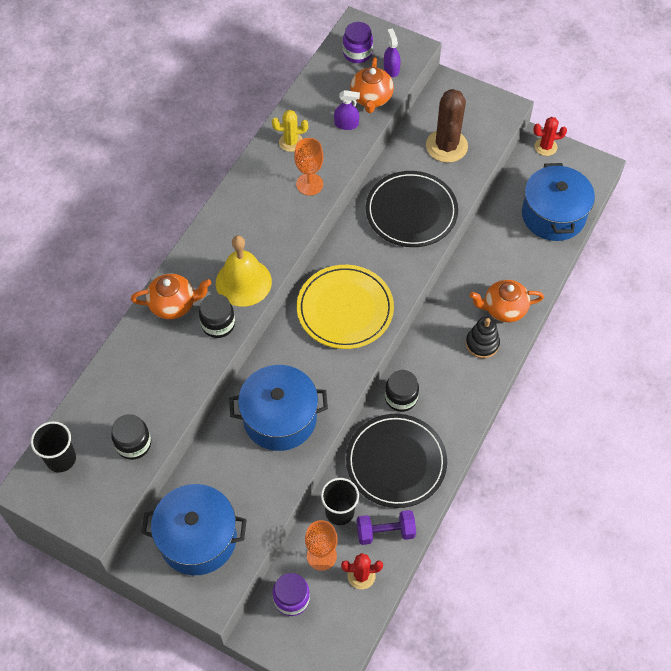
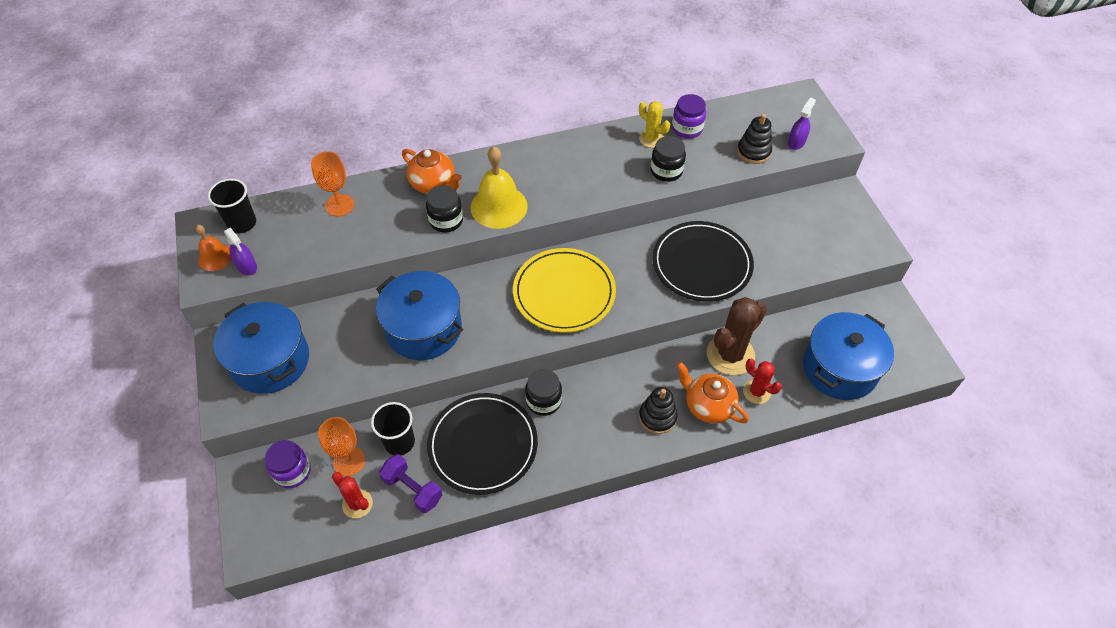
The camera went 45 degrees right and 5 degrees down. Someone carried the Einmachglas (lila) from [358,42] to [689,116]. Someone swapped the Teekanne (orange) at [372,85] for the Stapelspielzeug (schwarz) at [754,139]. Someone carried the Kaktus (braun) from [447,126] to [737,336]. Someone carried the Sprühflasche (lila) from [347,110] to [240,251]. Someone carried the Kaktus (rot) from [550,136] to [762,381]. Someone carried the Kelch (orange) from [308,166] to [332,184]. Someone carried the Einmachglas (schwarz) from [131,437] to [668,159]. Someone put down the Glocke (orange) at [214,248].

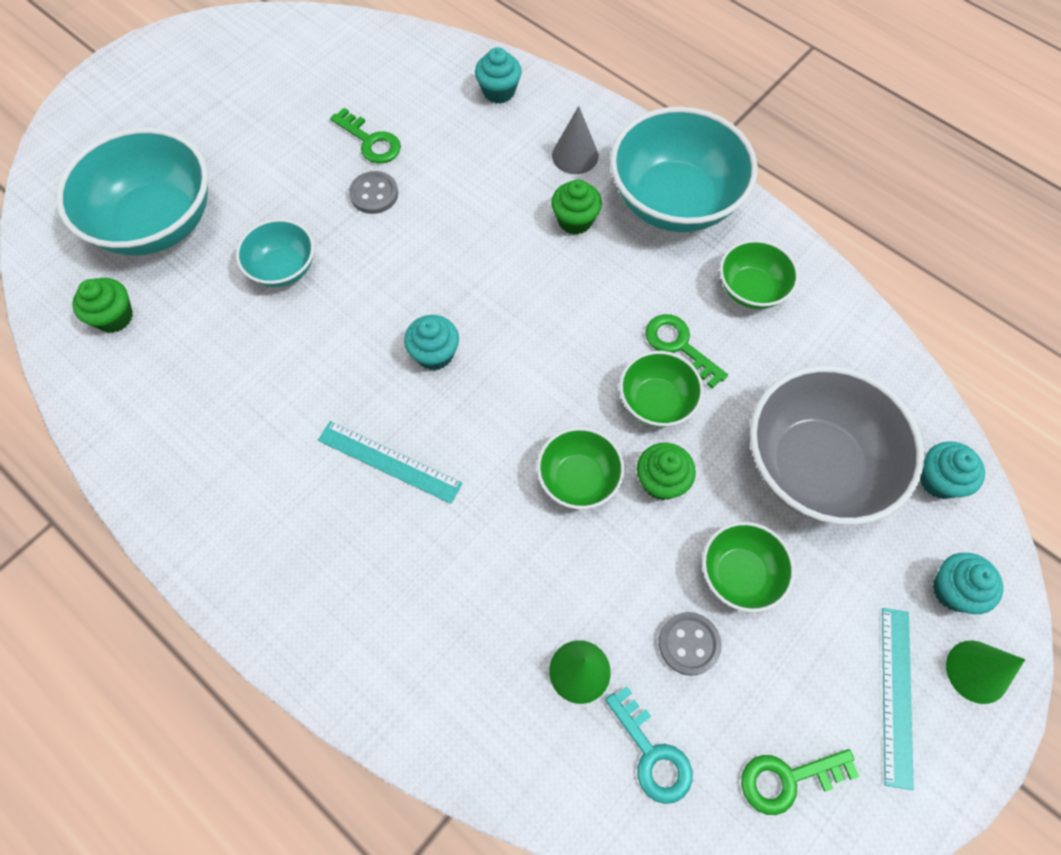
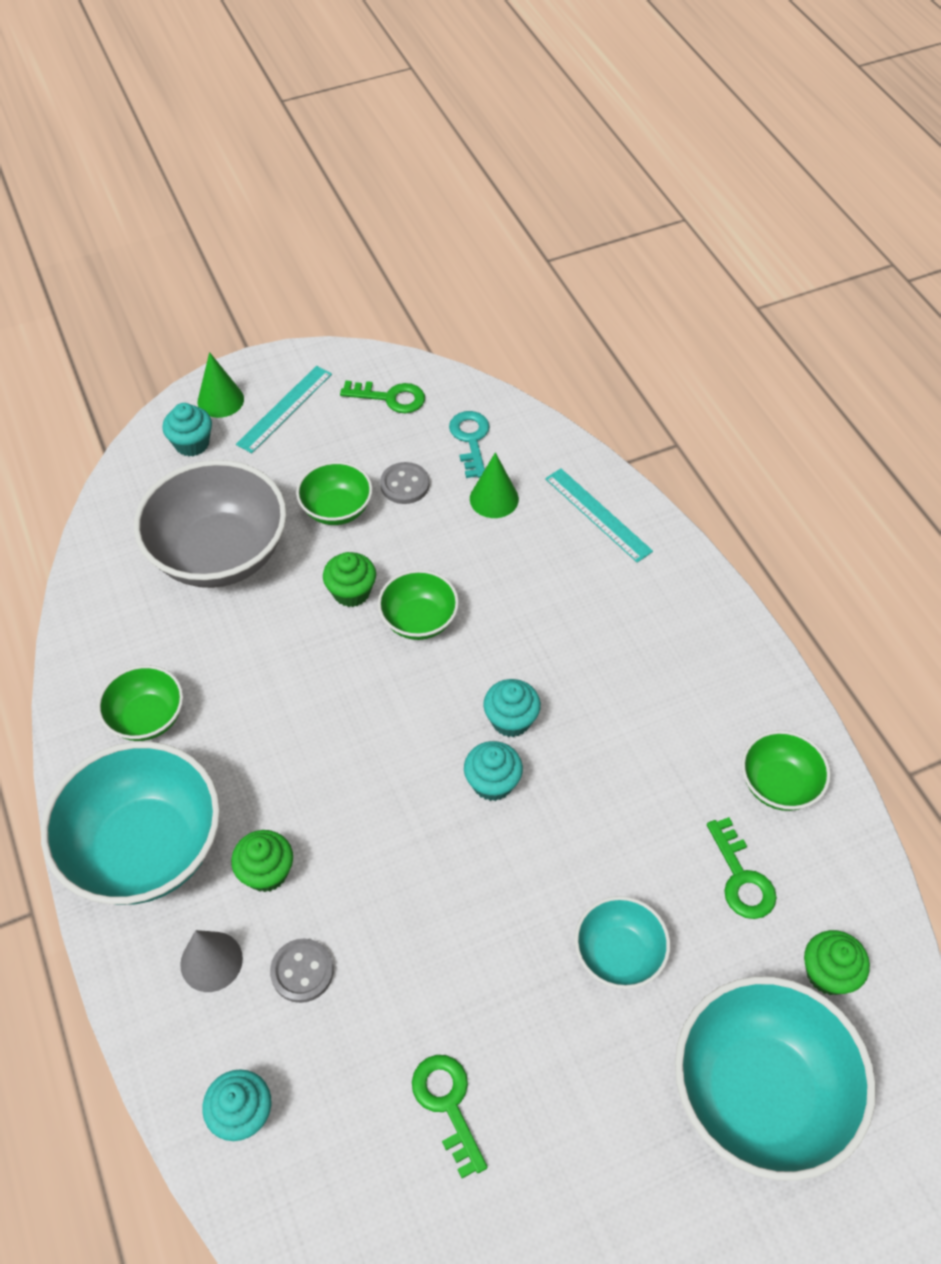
The camera went 155 degrees left and 10 degrees down. Someone carried the Knopf (grau) from [373,192] to [302,971]. Someone carried the Schlüssel (grün) from [686,351] to [742,868]. Someone carried the Schüssel (grün) from [661,389] to [786,770]. Someone carried the Lineal (türkis) from [390,462] to [599,515]. Someone carried the Muffin (türkis) from [952,470] to [512,708].

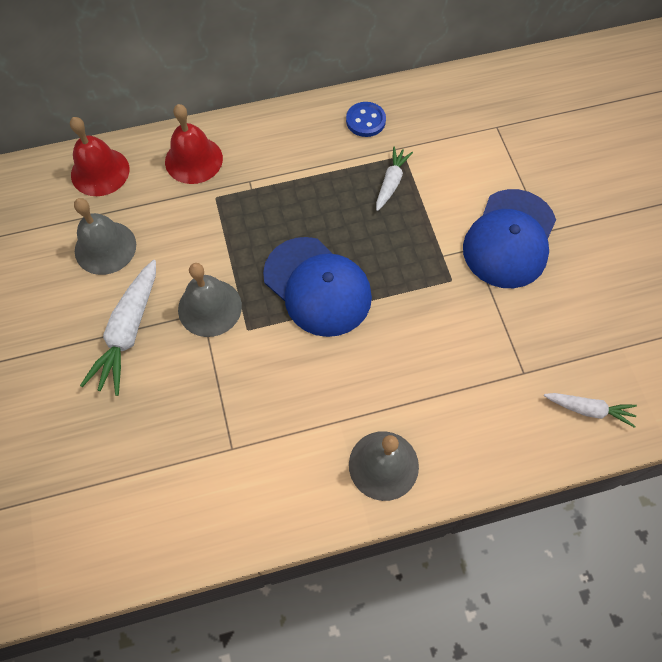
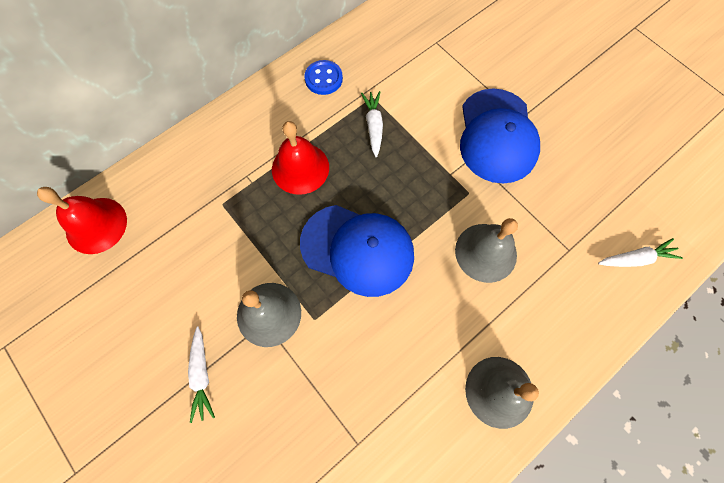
The camera went 25 degrees left and 5 degrees up. Someone carried the Glocke (rot) from [194,144] to [300,158]. Someone carried the Glocke (grau) from [105,236] to [486,250]. Someone scaled the Karotte (weiß) at [118,328] by 0.59.

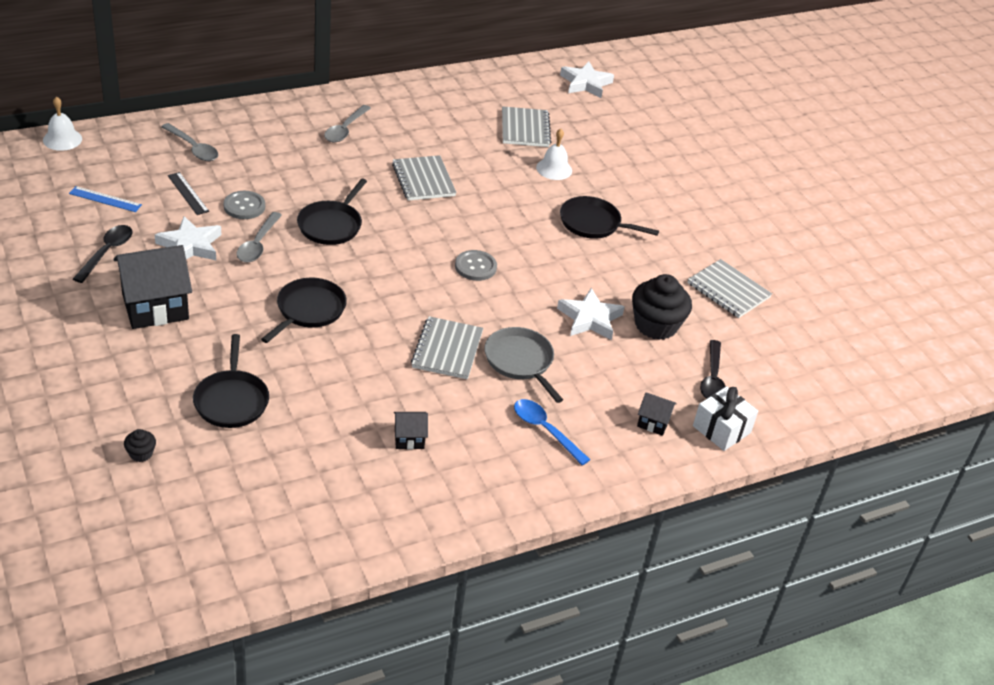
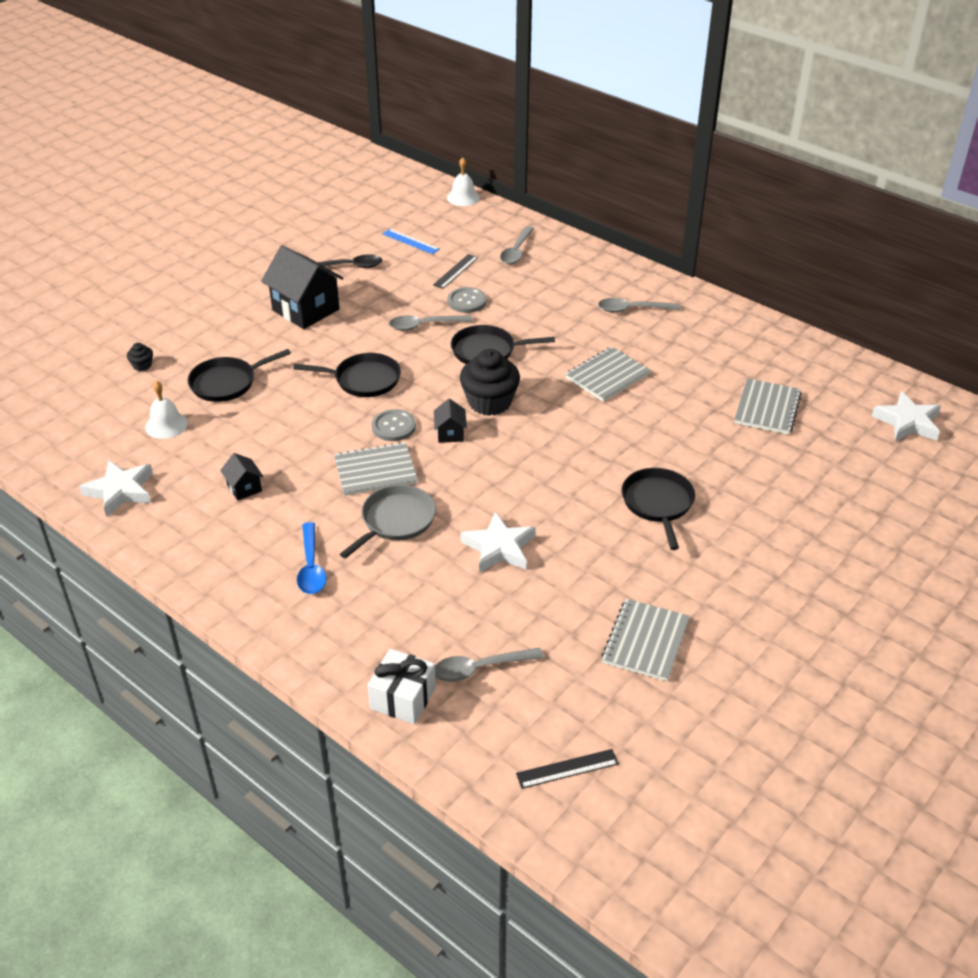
The camera went 70 degrees right and 0 degrees up. Someone rotated the Notizbuch (grau) at [526,126] by 45 degrees counterclockwise. Someone carried the Glocke (weiß) from [554,154] to [166,410]. Someone rotated the Lineal (blau) at [105,199] by 45 degrees counterclockwise. Someone carried the Stern (weiß) from [188,238] to [116,488]. Someone carried the Knopf (grau) from [476,265] to [394,425]. Someone carried the Muffin (schwarz) from [662,307] to [490,382]. Someone repainted the Löffel (schwarz) at [713,369], which became the Löffel (grau) at [489,665]. Someone carried the Haus (schwarz) from [657,414] to [450,421]. Someone rotated the Löffel (blau) at [552,432] by 150 degrees clockwise. Someone put down the Lineal (schwarz) at [567,769].

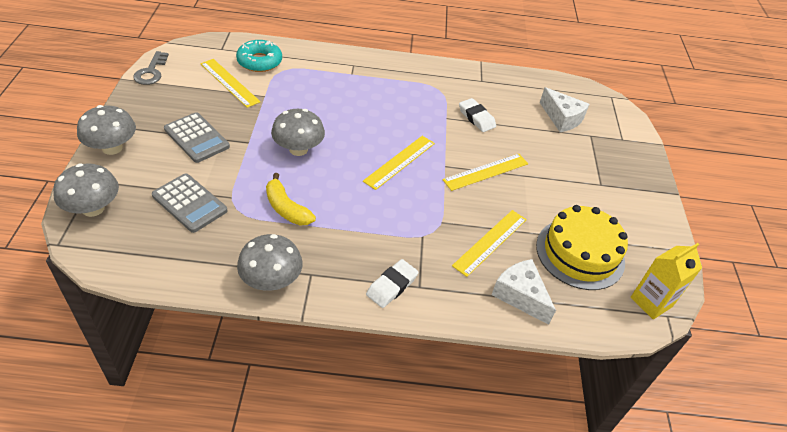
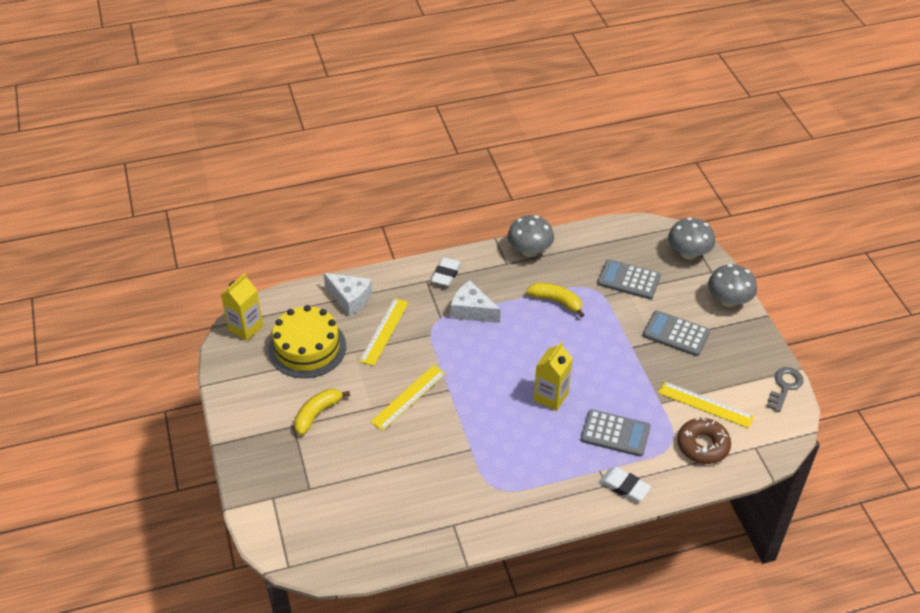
The camera went 165 degrees right and 0 degrees up. Someone repainted the Donut (türkis) at [259,56], which became the Donut (braun) at [704,441]. Someone rotated the Schlüssel (grau) at [151,68] by 45 degrees clockwise. Someone carried the Käse (weiß) from [565,109] to [476,302]. Someone carried the Radiergummi (weiß) from [477,115] to [625,484]. Someone took away the Pilz (grau) at [298,132]. Someone took away the Lineal (gelb) at [399,163]. Someone put down the Getränkekarton (gelb) at [553,376]. Someone put down the Banane (gelb) at [322,412]. Someone put down the Taschenrechner (grau) at [616,433].

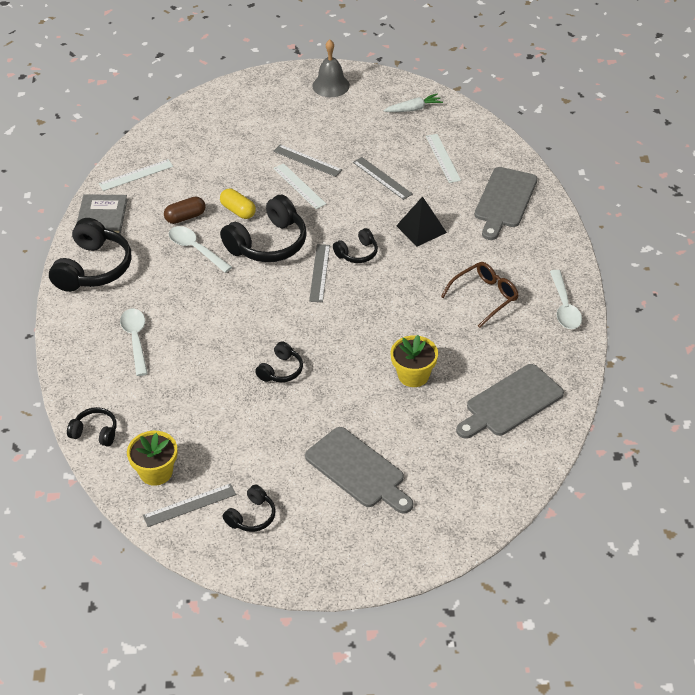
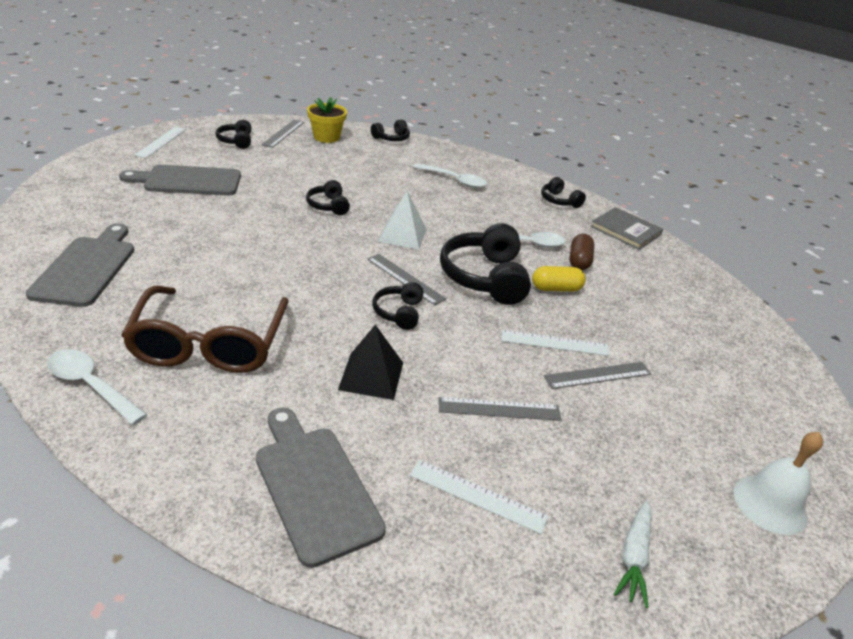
The camera went 125 degrees right and 10 degrees down. Someone repainted the Glocke (grau) at [331,68], which became the Glocke (weiß) at [778,483]. Someone carried the Lineal (weiß) from [136,175] to [160,142]. Someone scaled the Kopfhörer (schwarz) at [90,255] by 0.52. Someone scaled the Brille (braun) at [480,295] by 1.60. Someone took away the Blumentopf (gelb) at [414,361]. Someone put down the Pyramide (weiß) at [402,220].

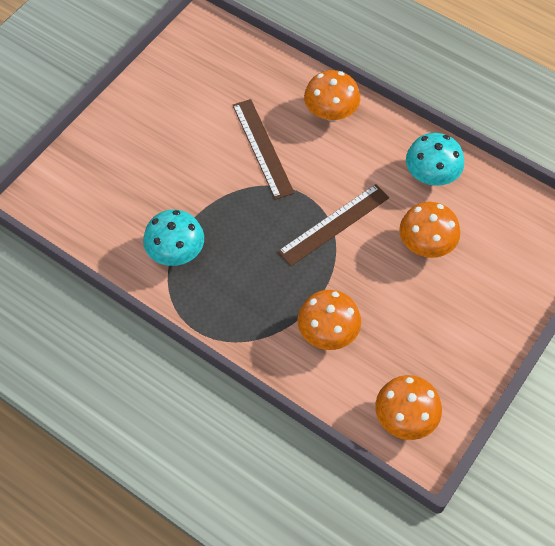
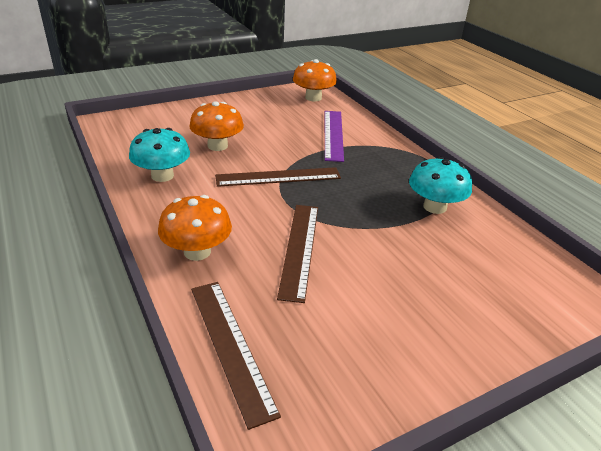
The camera went 155 degrees left and 25 degrees down. Someone swapped the Pilz (orange) at [329,320] for the Lineal (lila) at [334,136]. Someone put down the Lineal (braun) at [236,356].

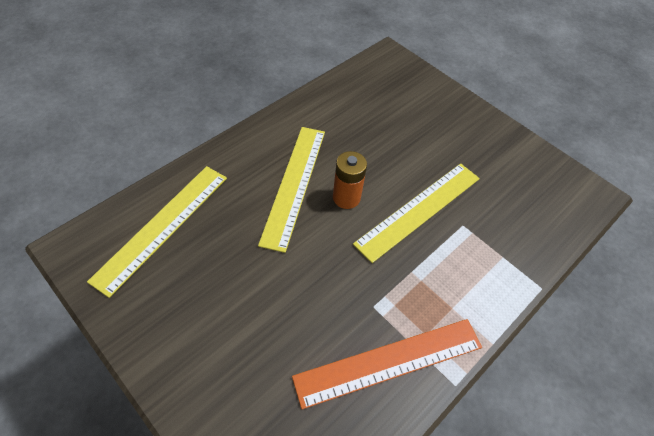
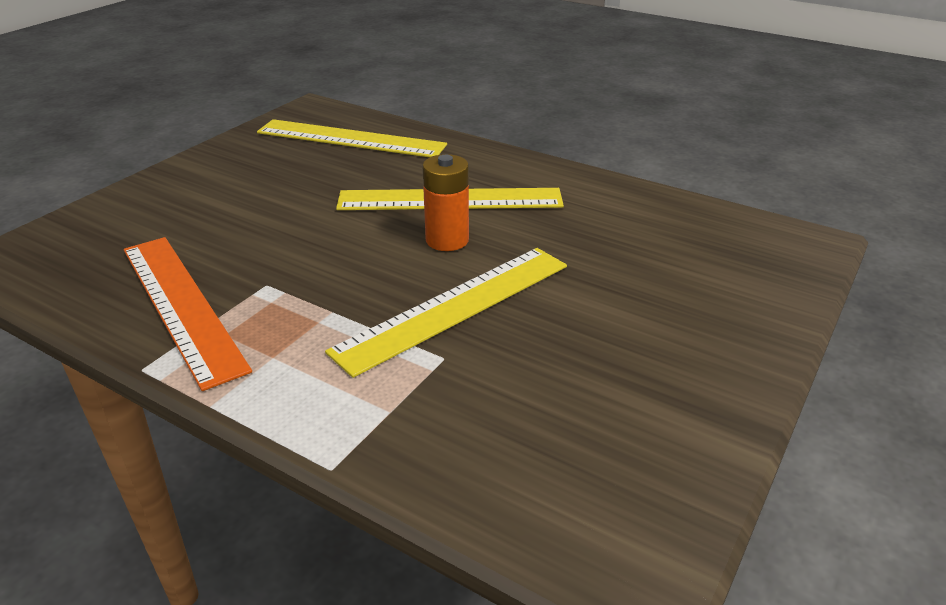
The camera went 80 degrees right and 20 degrees down. Someone rotated the Lineal (gelb) at [416,213] by 75 degrees counterclockwise.

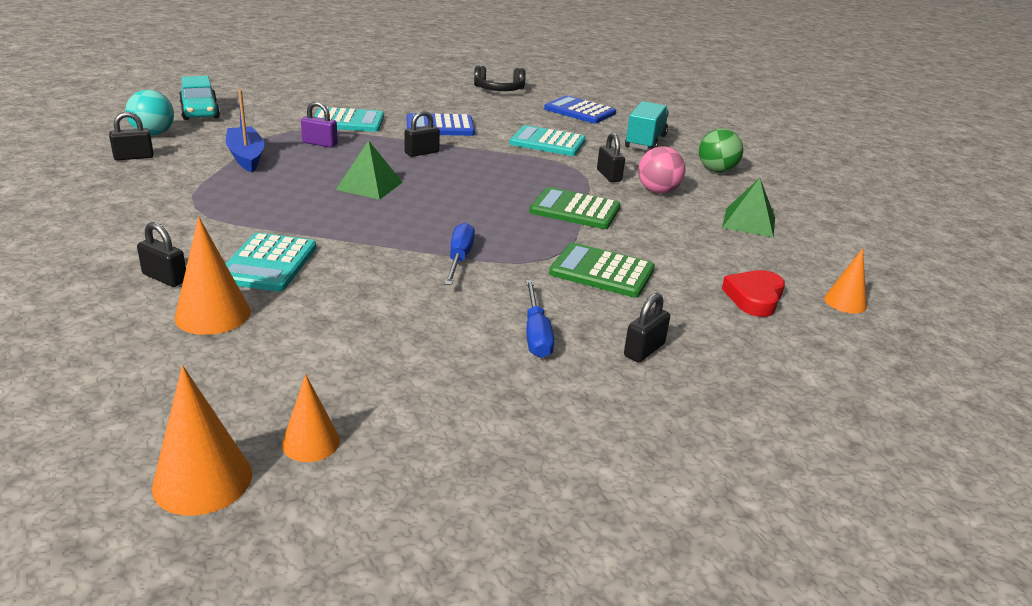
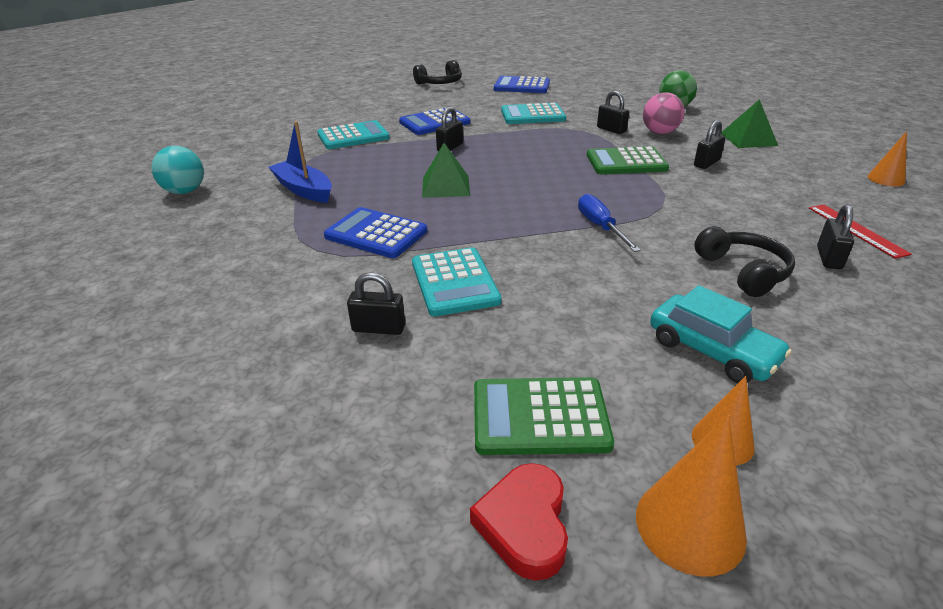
The camera went 20 degrees left and 5 degrees up. Someone carried the Auto (türkis) from [199,98] to [721,334]. Someone took away the Vorhängeschloss (lila) at [319,124]. Someone took away the Lastwagen (türkis) at [647,125]. Someone carried the Vorhängeschloss (schwarz) from [131,136] to [710,144]. Someone took away the Kegel (orange) at [213,276]. Someone carried the Taschenrechner (grün) from [602,270] to [544,416]. Someone carried the Herz (rot) from [753,293] to [519,522]. Someone swapped the Schraubenzieher (blau) at [540,319] for the Kopfhörer (schwarz) at [744,261]. Someone put down the Lineal (rot) at [860,231]. Someone put down the Taschenrechner (blau) at [375,232].

